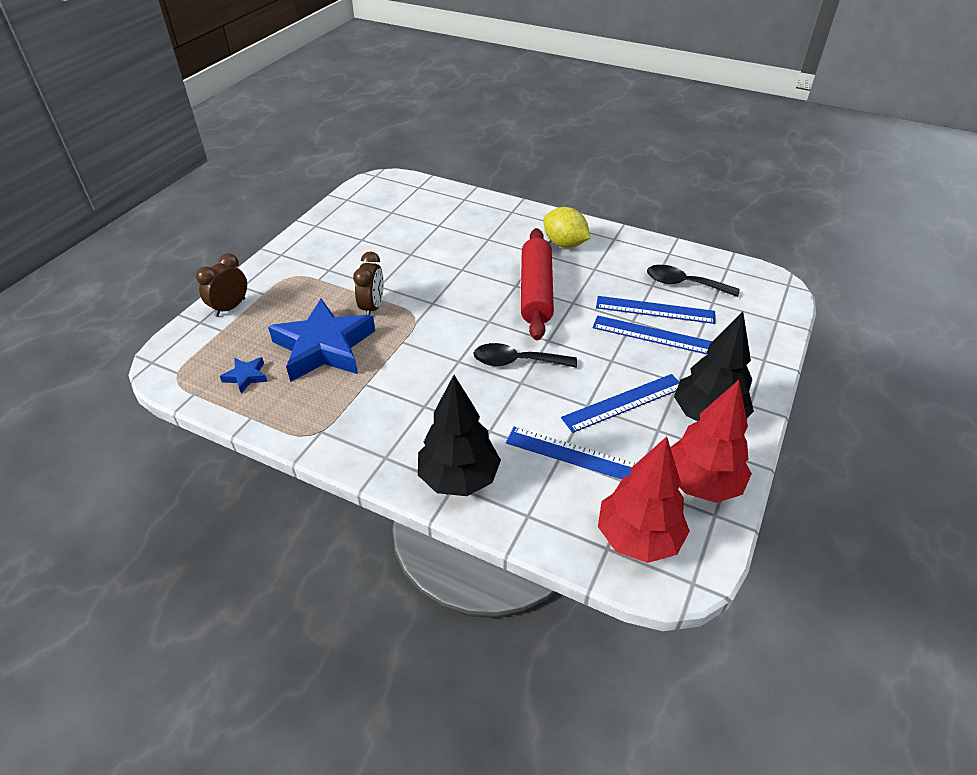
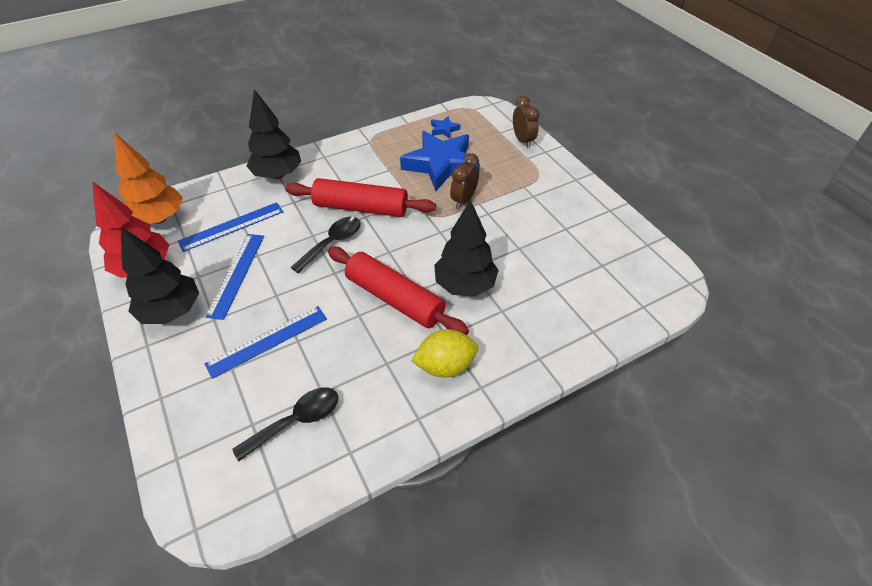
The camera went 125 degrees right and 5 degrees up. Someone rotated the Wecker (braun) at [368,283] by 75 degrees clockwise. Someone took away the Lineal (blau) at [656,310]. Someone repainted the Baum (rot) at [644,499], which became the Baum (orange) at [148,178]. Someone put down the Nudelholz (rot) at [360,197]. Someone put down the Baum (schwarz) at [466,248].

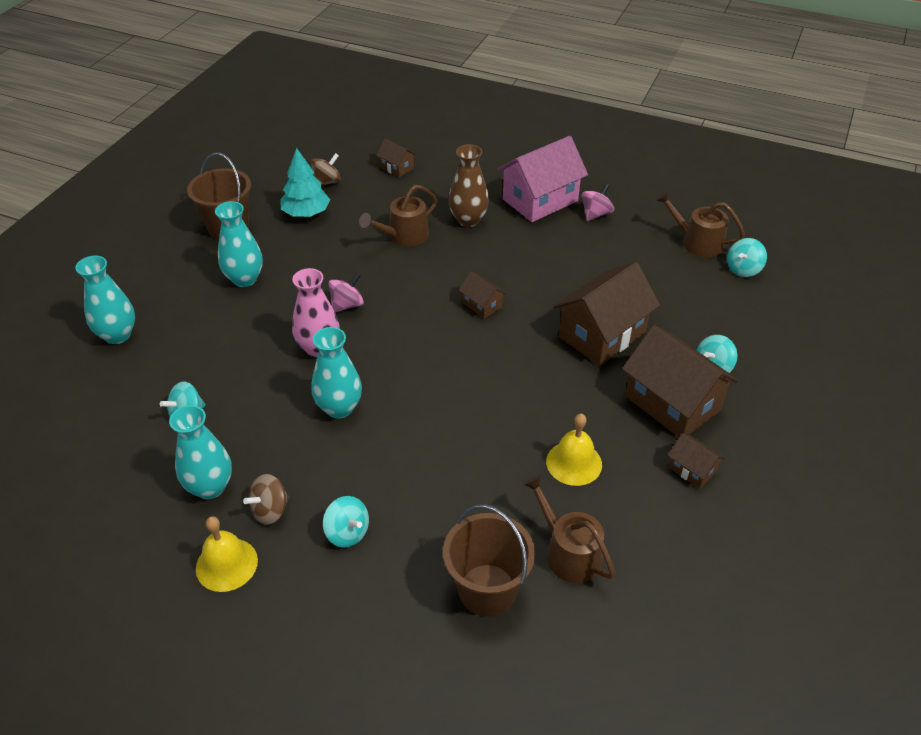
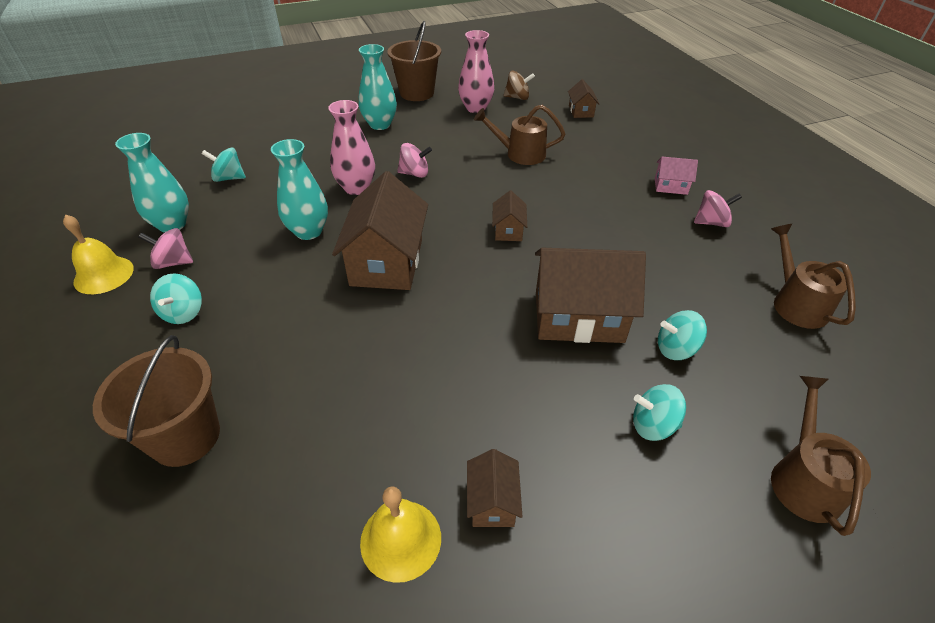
The camera went 45 degrees right and 0 degrees up. Someone scaled the Haus (rosa) at [542,179] by 0.47. Someone took away the Vase (braun) at [468,185]. Someone swapped the Baum (türkis) at [305,182] for the Vase (rosa) at [476,71]. Someone carried the Kreisel (türkis) from [747,257] to [682,335]. Someone took away the Vase (türkis) at [105,300]. Someone carried the Haus (braun) from [680,381] to [380,230]. Someone carried the Glocke (gelb) from [574,450] to [400,535]. Someone repainted the Kreisel (braun) at [266,499], which became the Kreisel (rosa) at [165,248]. Someone carried the Gießkanne (braun) from [569,528] to [821,456].

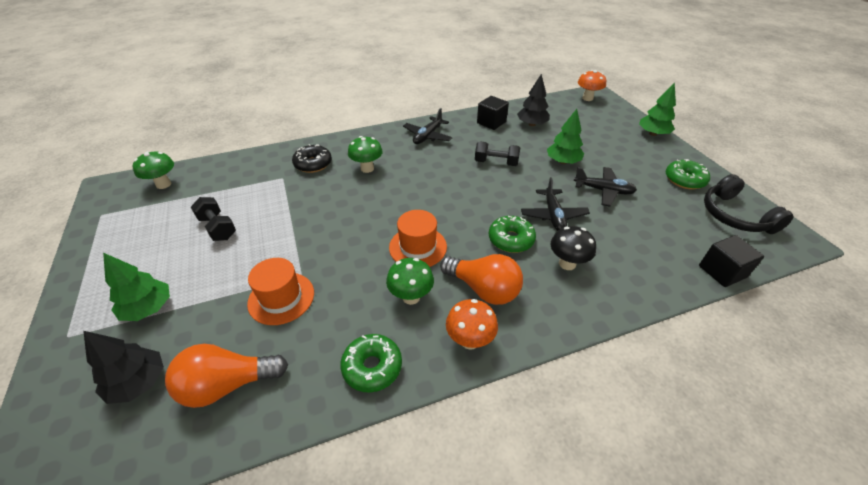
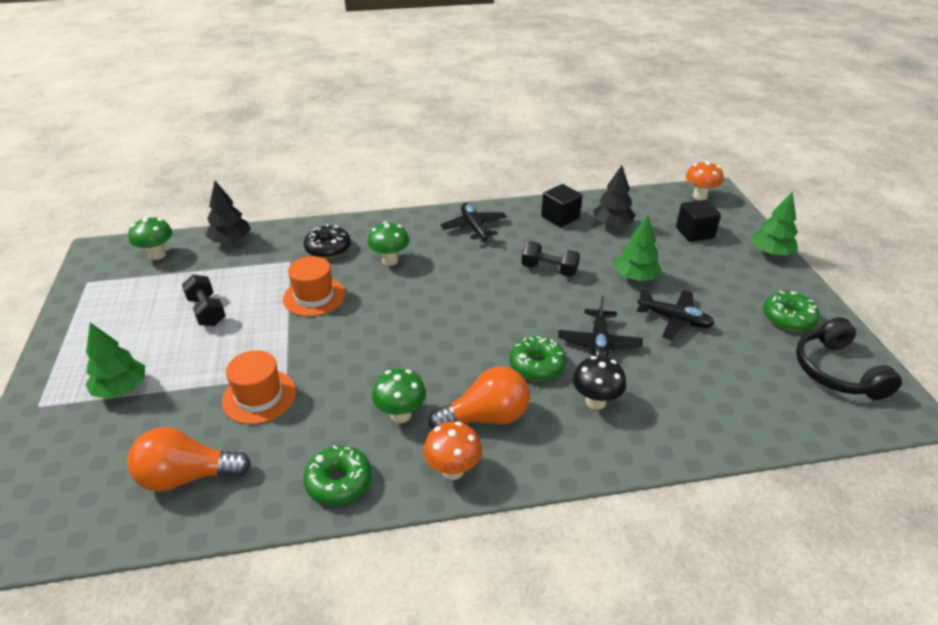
The camera went 10 degrees right and 5 degrees down. Someone rotated the Flugzeug (schwarz) at [427,126] by 120 degrees clockwise. Someone carried the Hut (orange) from [418,238] to [314,286]. Someone carried the Kubus (schwarz) from [731,261] to [698,221]. Someone rotated the Glühbirne (orange) at [481,279] by 60 degrees counterclockwise. Someone carried the Baum (schwarz) from [123,367] to [228,212].

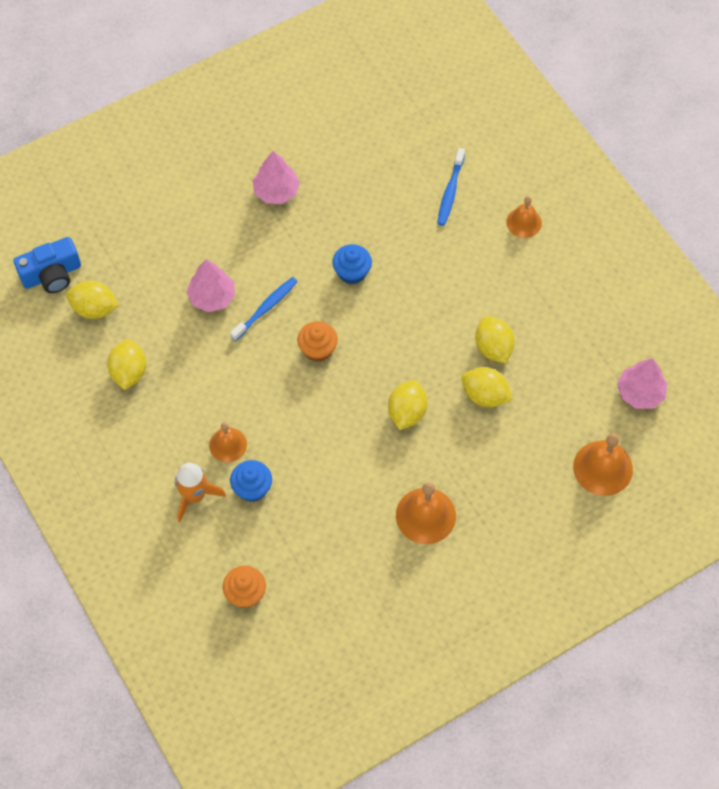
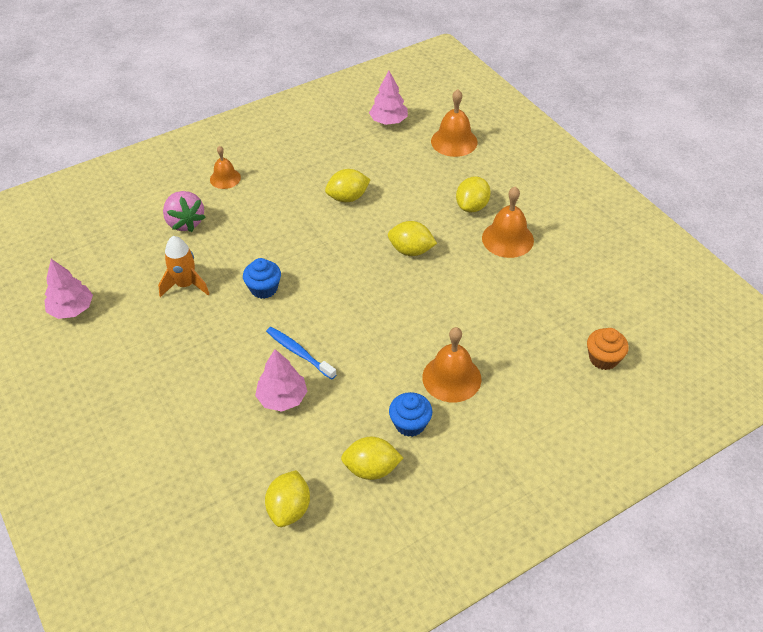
The camera went 90 degrees left and 15 degrees down. Someone swapped the Zahnbürste (blau) at [451,187] for the Erdbeere (rosa) at [184,211]. Someone carried the Baum (rosa) from [276,177] to [68,289]. Someone took away the Kamera (blau) at [47,265]. Someone took away the Muffin (orange) at [317,341]. Someone carried the Zitrone (gelb) from [487,387] to [473,194]. Someone scaled the Glocke (orange) at [228,442] by 1.57. Someone carried the Muffin (blau) from [251,481] to [411,414]. Someone carried the Rakete (orange) from [200,492] to [183,266].

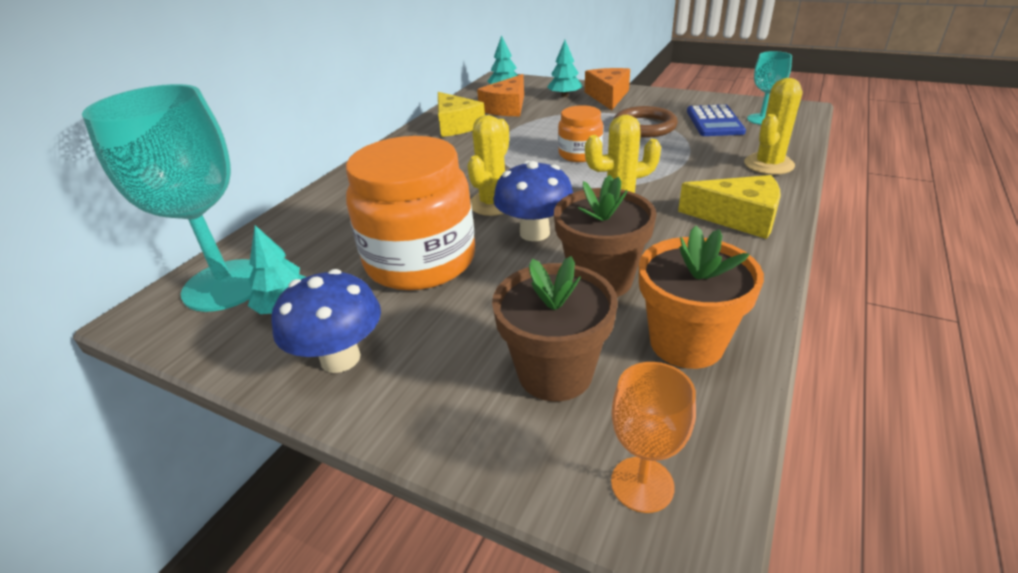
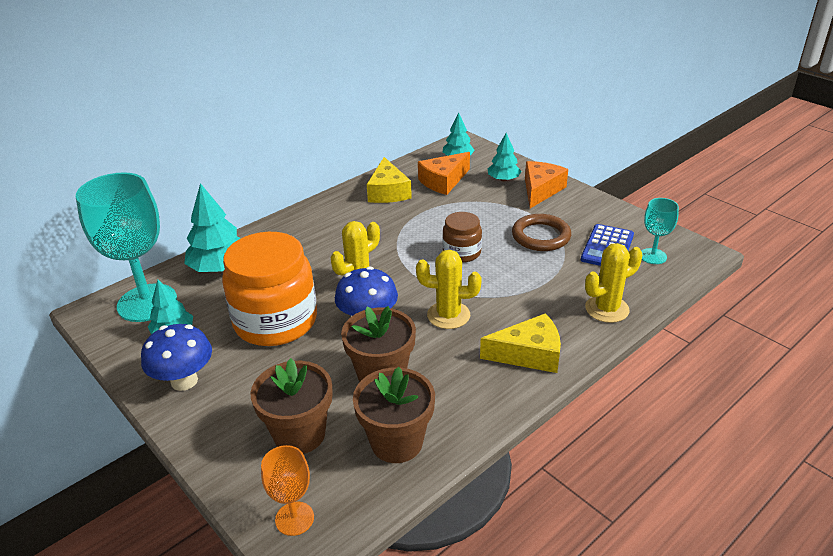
The camera went 20 degrees right and 0 degrees up. Someone repainted the Einmachglas (orange) at [580,133], which became the Einmachglas (braun) at [462,237]. Someone rotated the Käse (gelb) at [729,207] by 45 degrees counterclockwise. Someone repainted the Blumentopf (orange) at [701,297], which became the Blumentopf (braun) at [394,415]. Someone put down the Baum (türkis) at [212,227].

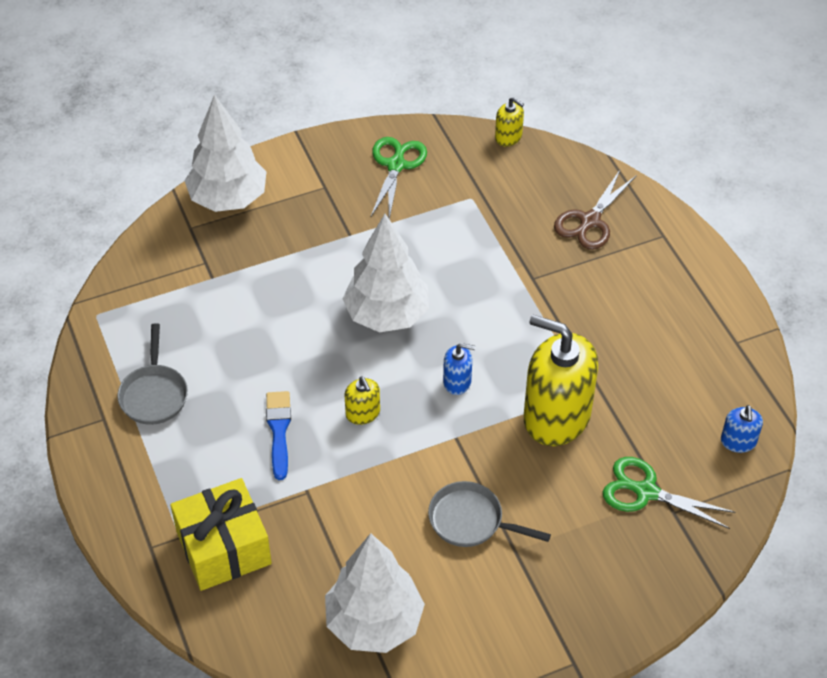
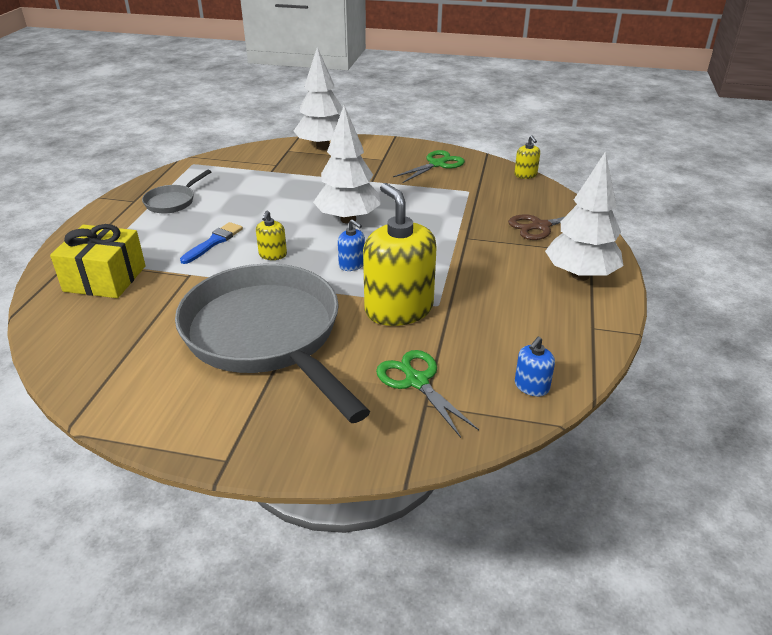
The camera went 35 degrees right and 15 degrees down. Someone scaled the Pfanne (grau) at [489,514] by 2.44. Someone carried the Baum (weiß) from [375,593] to [584,216].

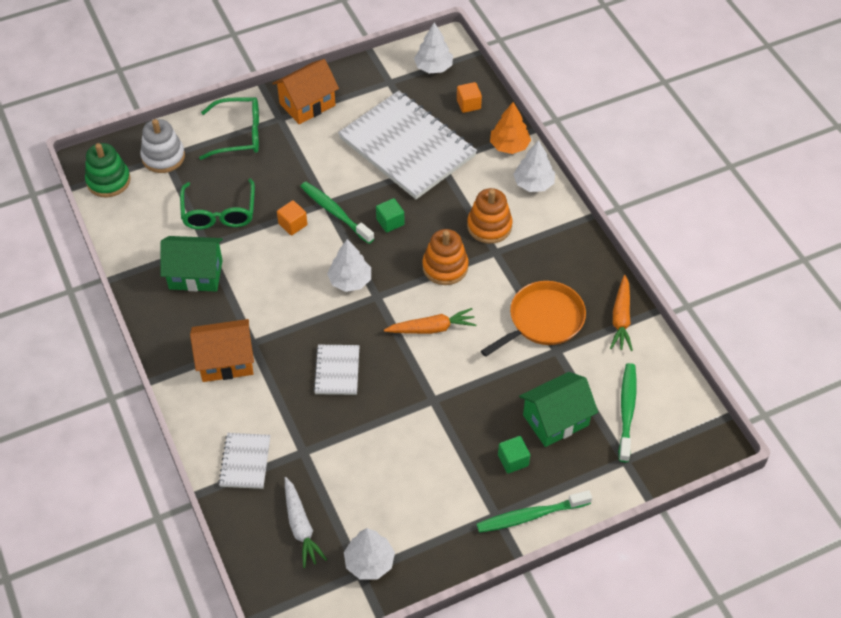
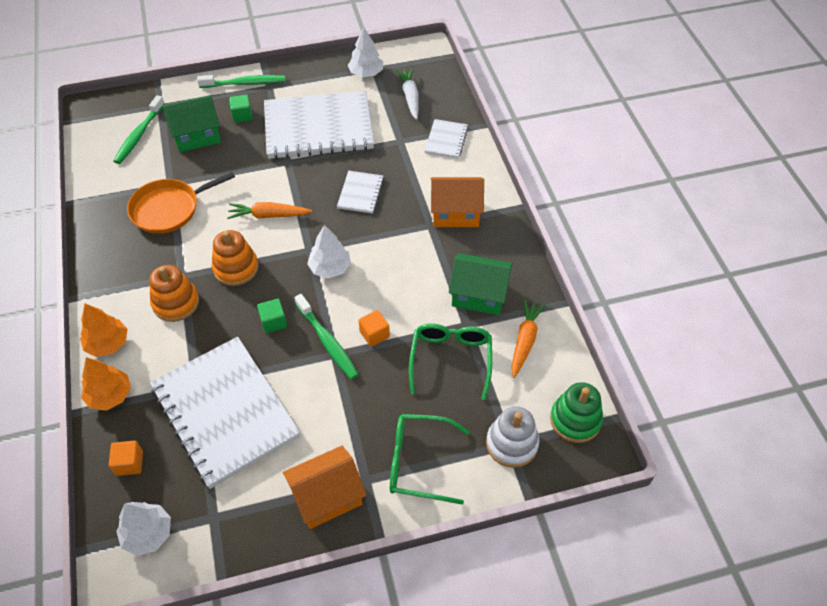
The camera went 170 degrees left and 0 degrees up. Someone repainted the Baum (weiß) at [534,166], which became the Baum (orange) at [104,330]. Someone carried the Karotte (orange) from [621,313] to [528,338]. Someone put down the Notizbuch (weiß) at [319,125].

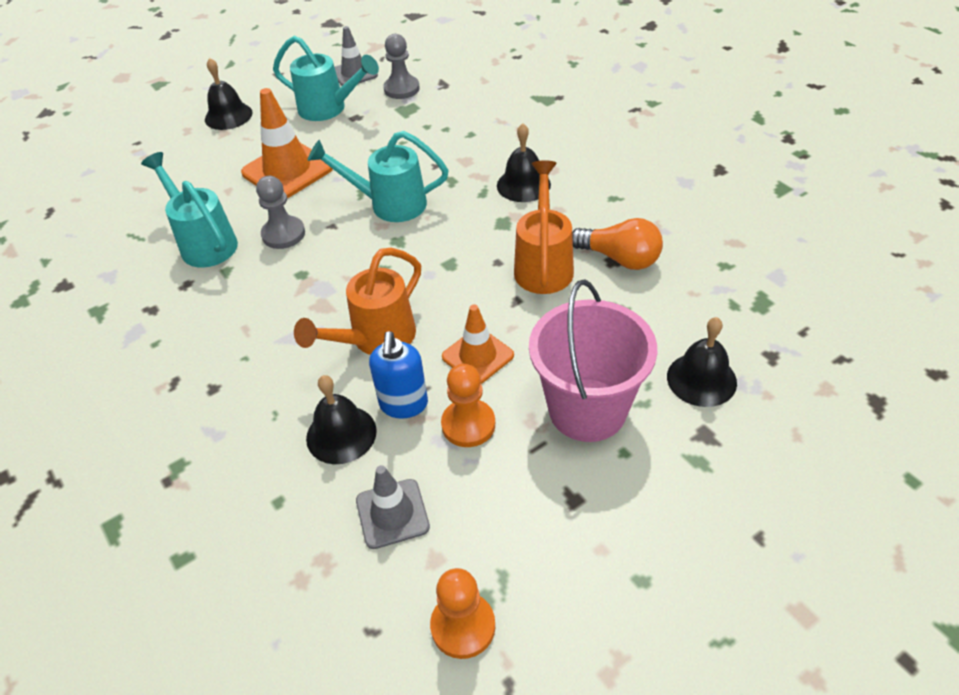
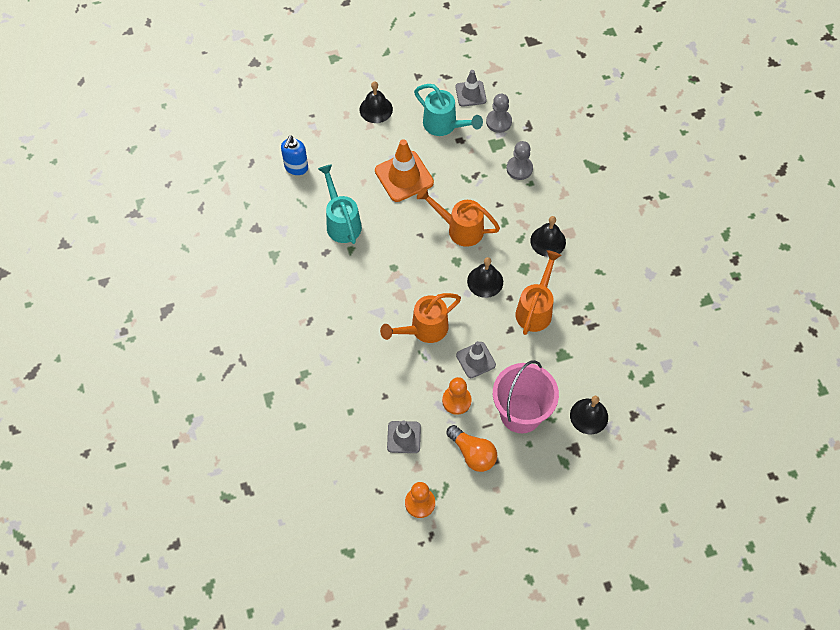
The camera went 15 degrees right and 15 degrees up. Someone repainted the Gießkanne (türkis) at [378,176], which became the Gießkanne (orange) at [458,217]. Someone carried the Bauer (grau) from [280,212] to [520,160]. Someone carried the Glühbirne (orange) from [617,244] to [471,448]. Someone repainted the Leitkegel (orange) at [478,344], which became the Leitkegel (grau) at [476,359]. Someone carried the Seifenspender (blau) from [398,375] to [294,155]. Someone carried the Glocke (schwarz) from [341,419] to [485,277].

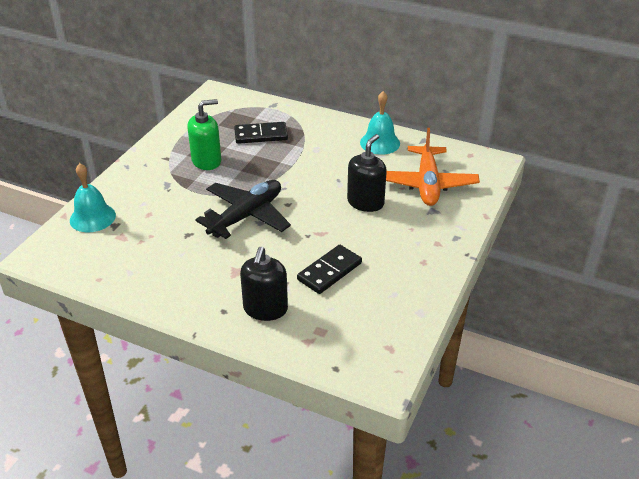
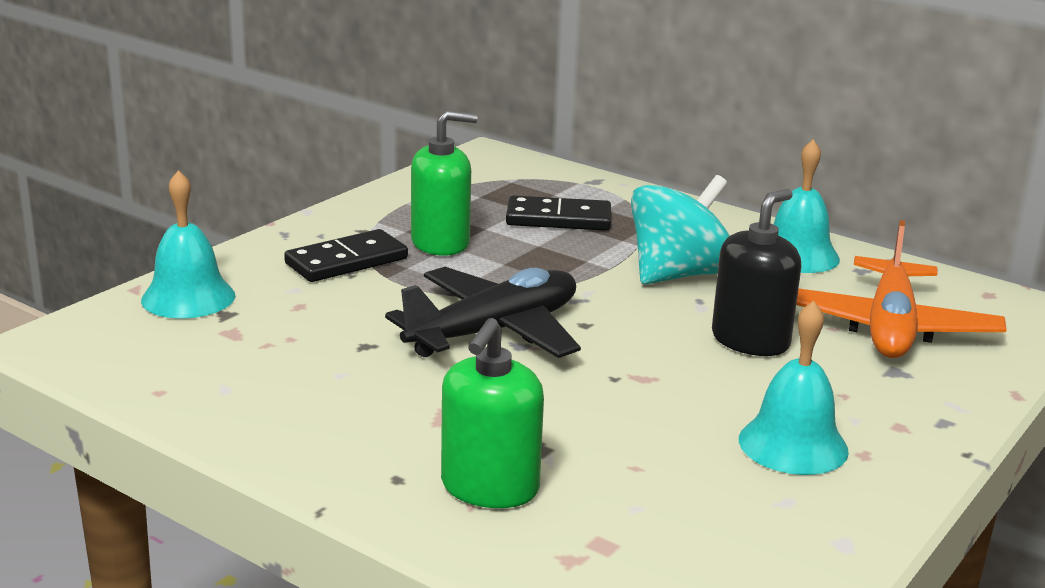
The camera went 10 degrees right and 15 degrees down. Someone carried the Dominostein (schwarz) from [329,269] to [346,255]. Someone repainted the Seifenspender (schwarz) at [264,284], which became the Seifenspender (grün) at [492,413]. Someone put down the Kreisel (türkis) at [680,229]. Someone put down the Glocke (türkis) at [794,388].

